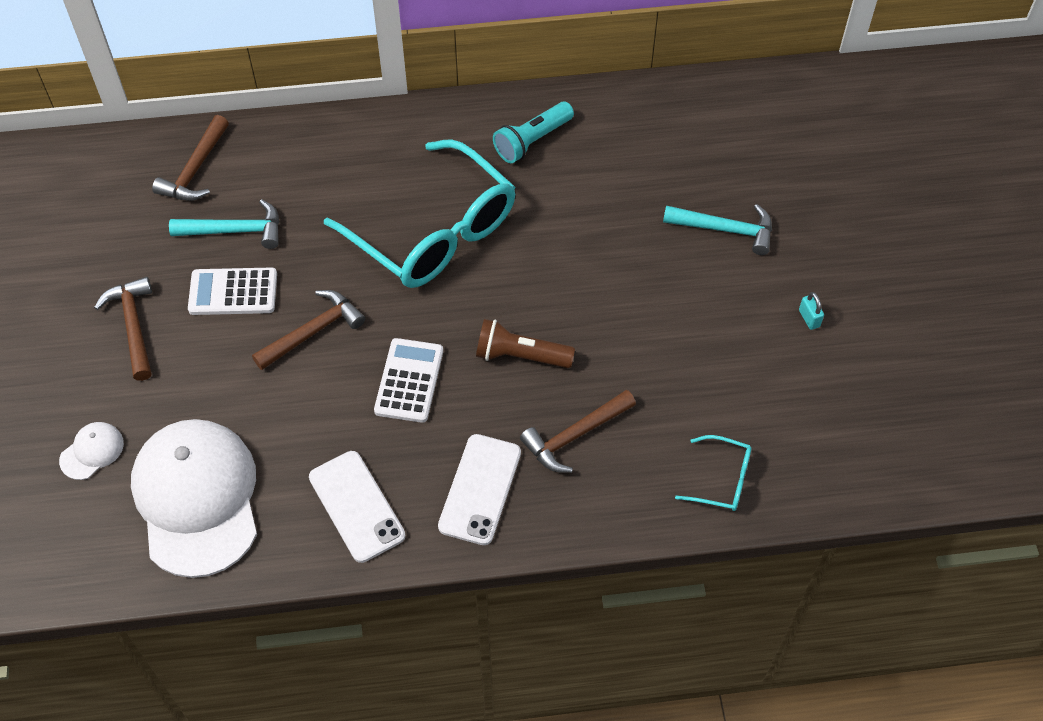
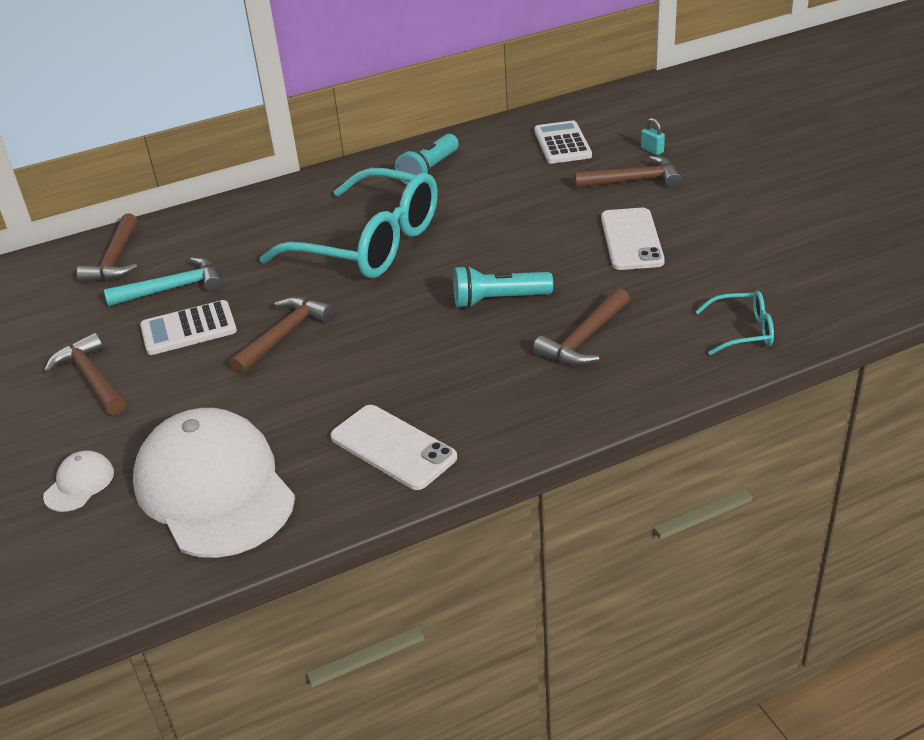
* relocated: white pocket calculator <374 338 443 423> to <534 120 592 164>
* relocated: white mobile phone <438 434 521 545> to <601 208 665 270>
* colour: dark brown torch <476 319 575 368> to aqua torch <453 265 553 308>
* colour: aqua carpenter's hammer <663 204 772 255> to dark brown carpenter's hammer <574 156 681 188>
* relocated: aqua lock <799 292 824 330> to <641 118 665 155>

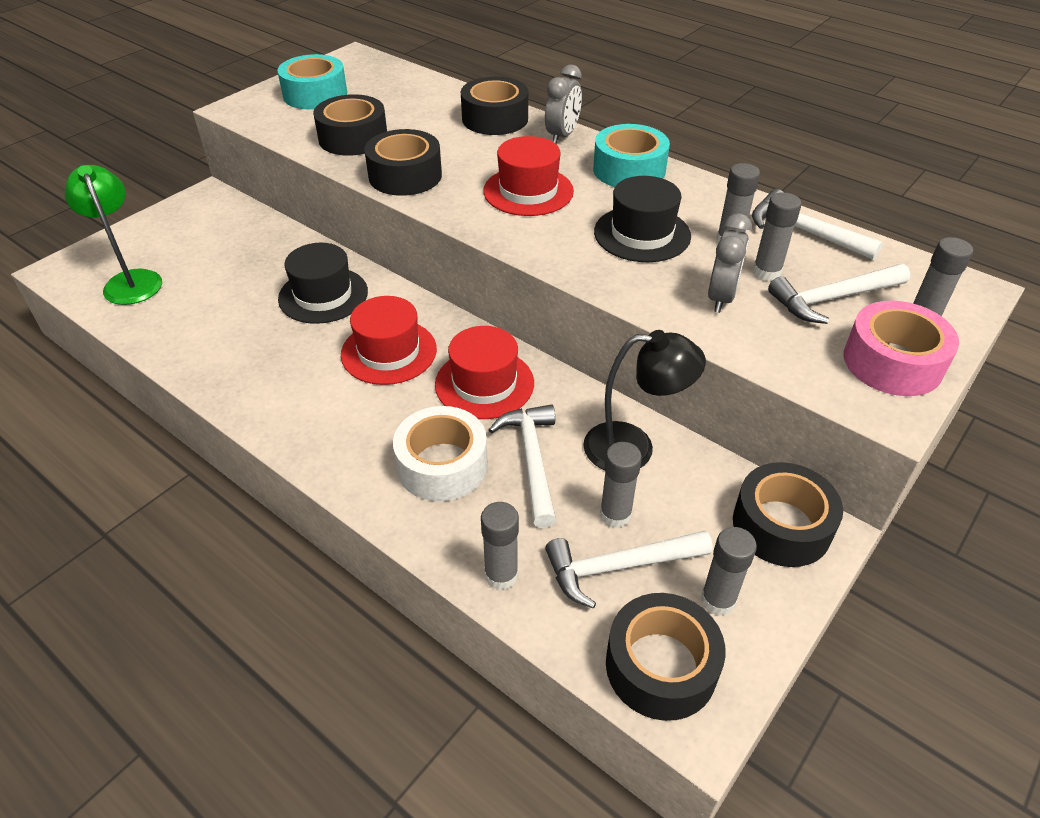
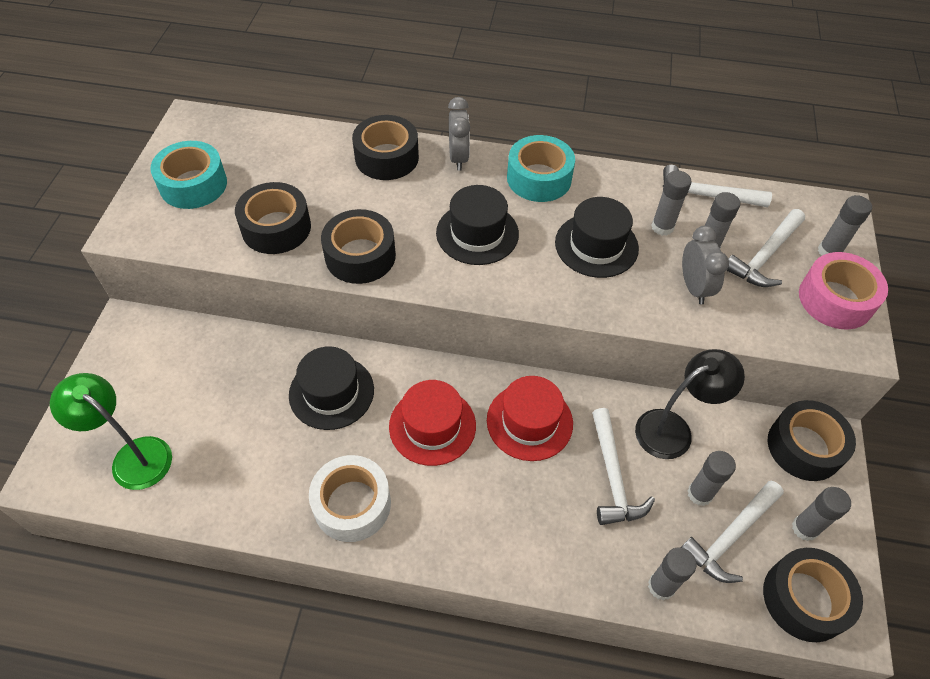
* relocated: white tape <393 406 488 501> to <309 455 391 542>
* colour: red top hat <483 136 574 216> to black top hat <436 185 519 265>
* spun: white carpenter's hammer <489 404 556 528> = <592 408 655 525> 150 degrees counterclockwise

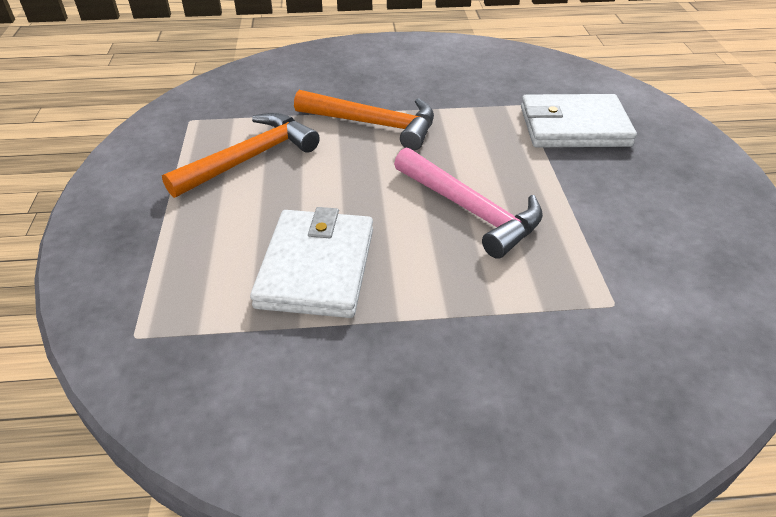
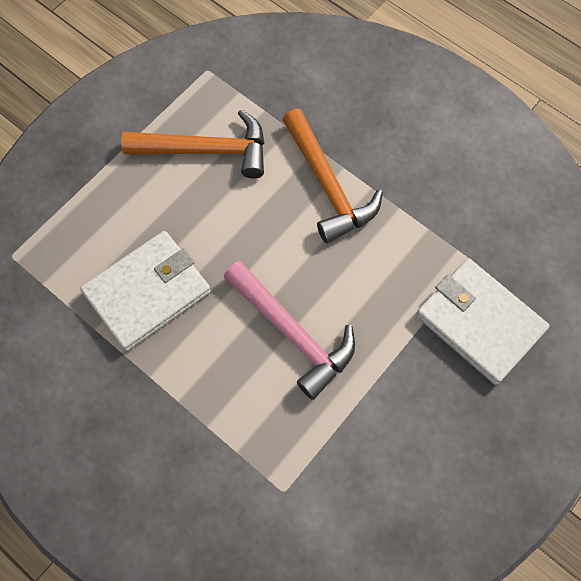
* spun: rosy carpenter's hammer <394 148 543 259> = <224 261 355 400> 45 degrees counterclockwise

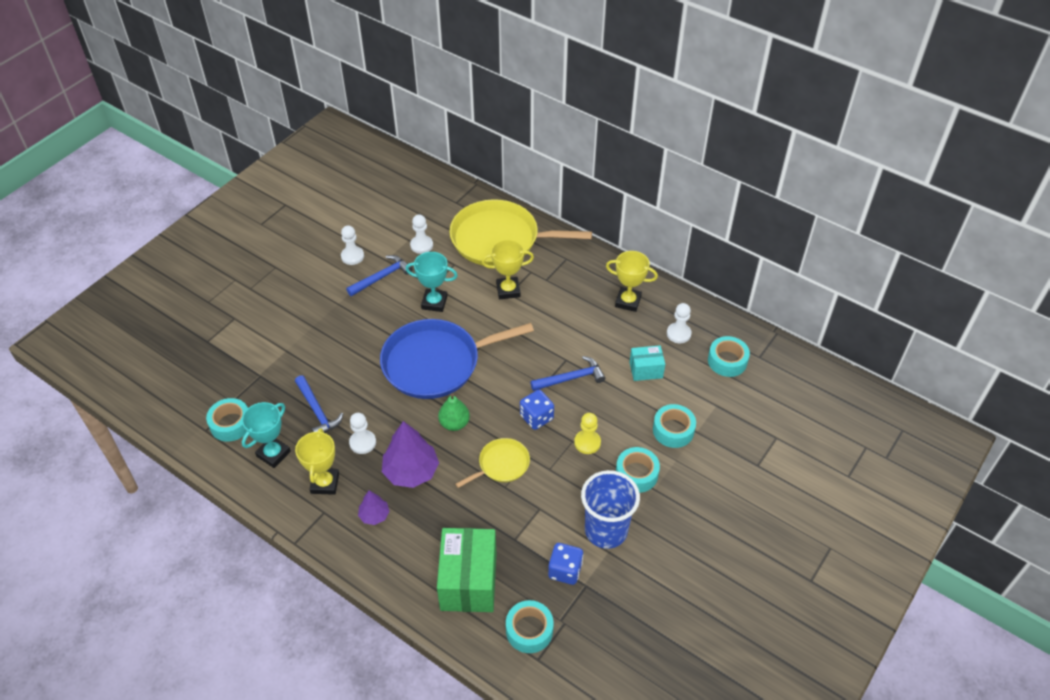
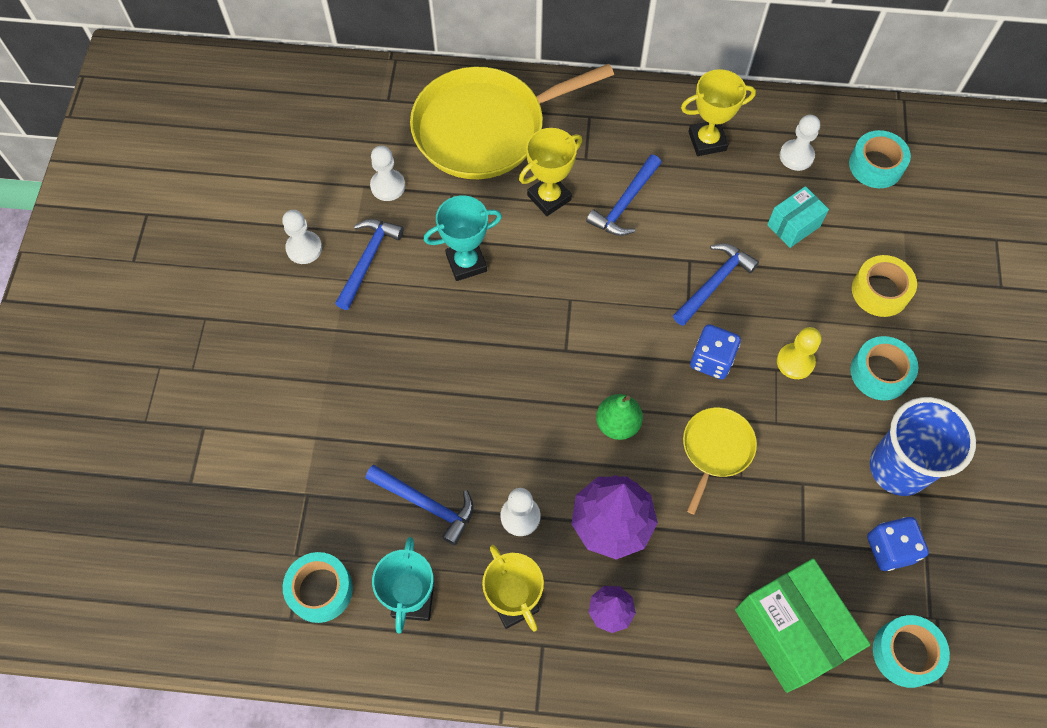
* missing: blue frying pan <380 319 534 399>
* colour: aqua tape <653 404 696 448> to yellow tape <852 255 917 317>
* appeared: blue carpenter's hammer <586 155 661 236>

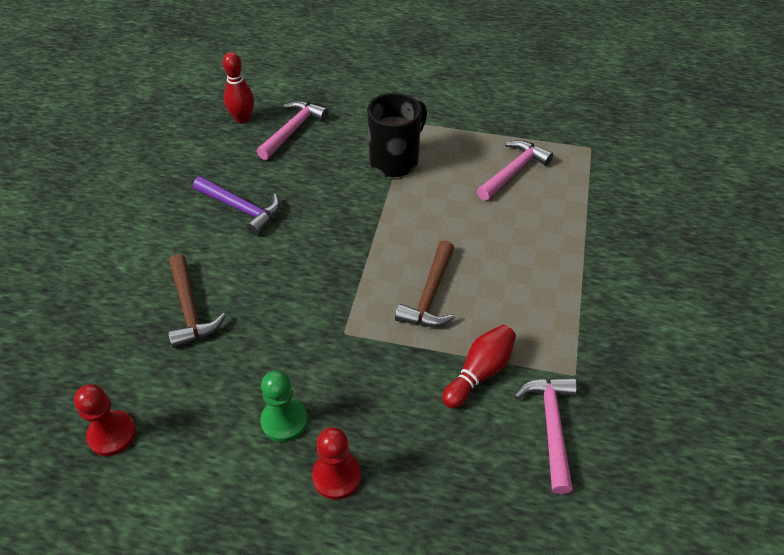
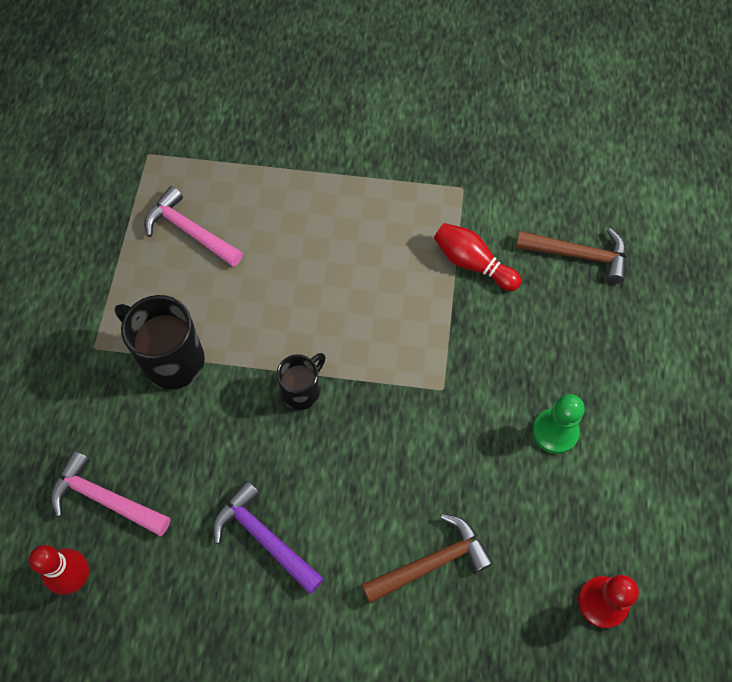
* spun: purple carpenter's hammer <193 176 280 236> = <213 481 324 594> 75 degrees counterclockwise
* missing: red chess pawn <312 427 361 500>
* relocated: dark brown carpenter's hammer <395 240 455 327> to <516 228 627 284>
* missing: rosy carpenter's hammer <514 377 577 494>
* appeared: black coffee mug <276 353 326 410>

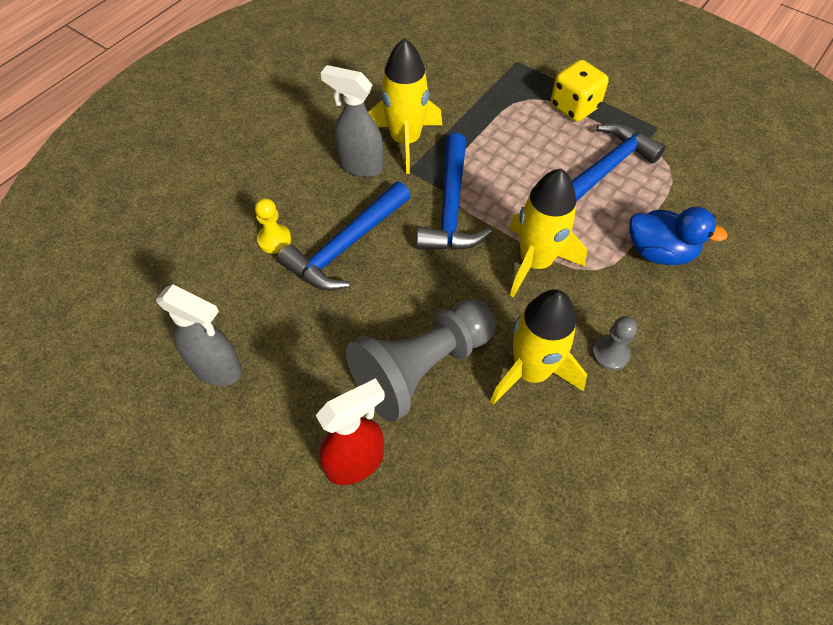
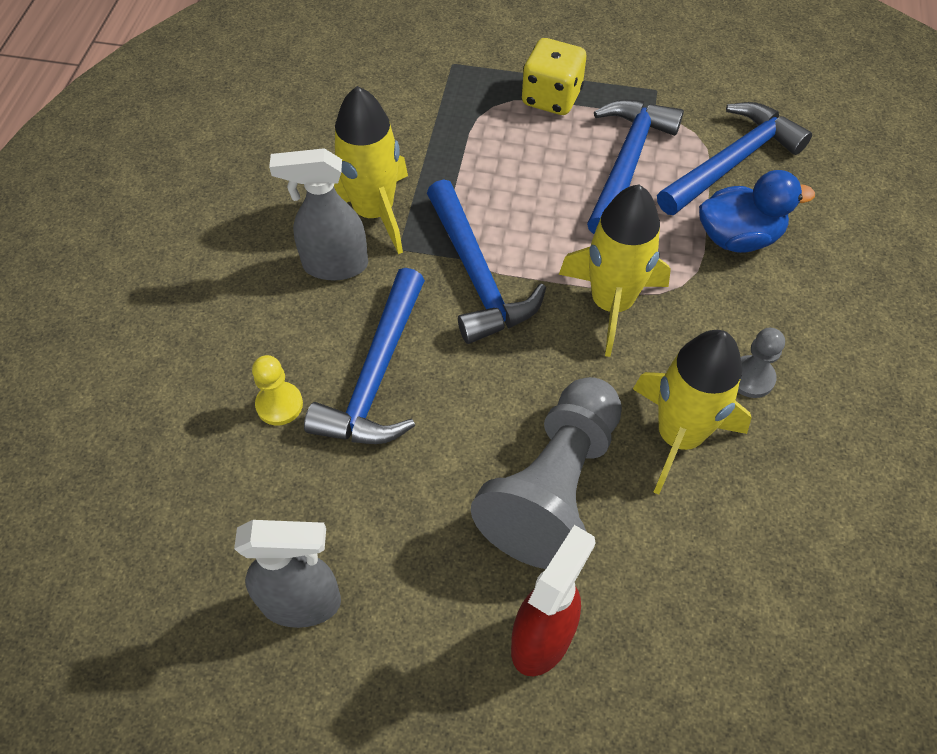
* appeared: blue carpenter's hammer <657 102 812 215>

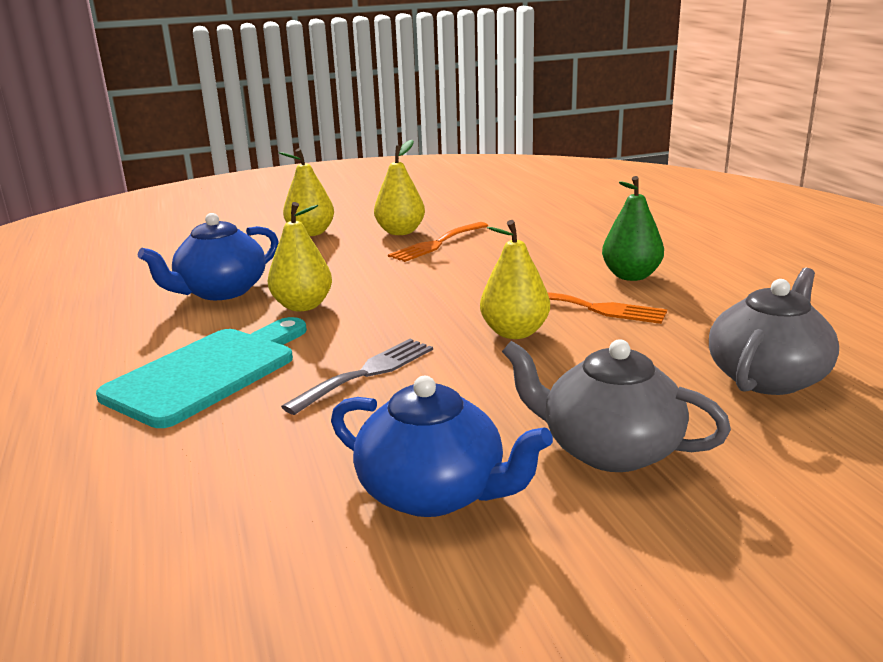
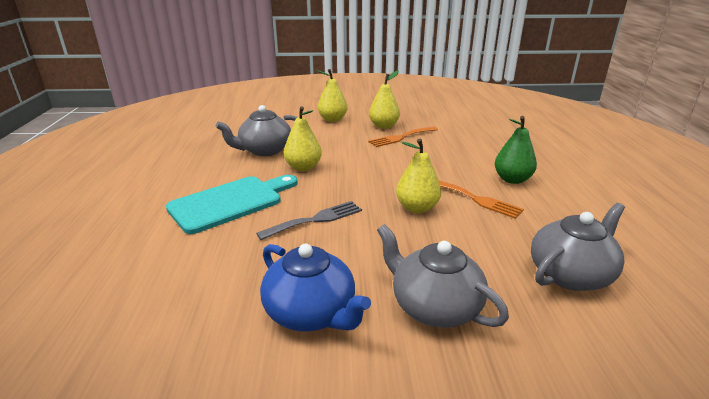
* colour: blue teapot <138 213 279 300> to ash-grey teapot <216 105 298 156>

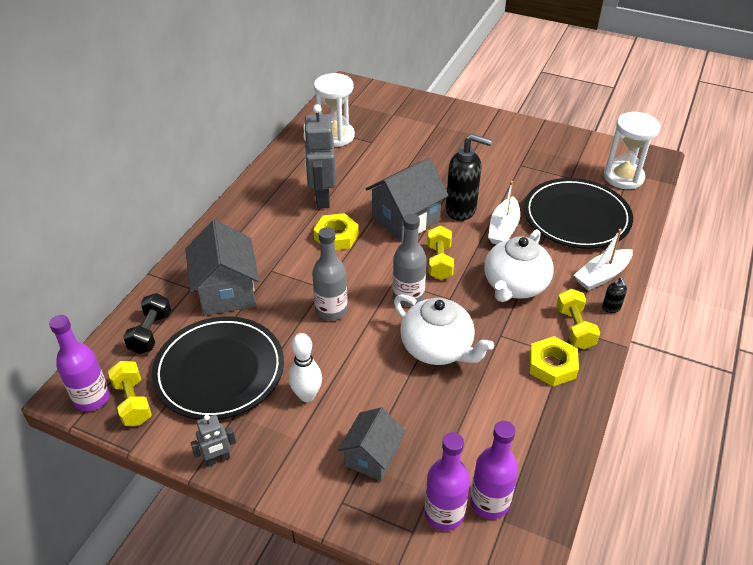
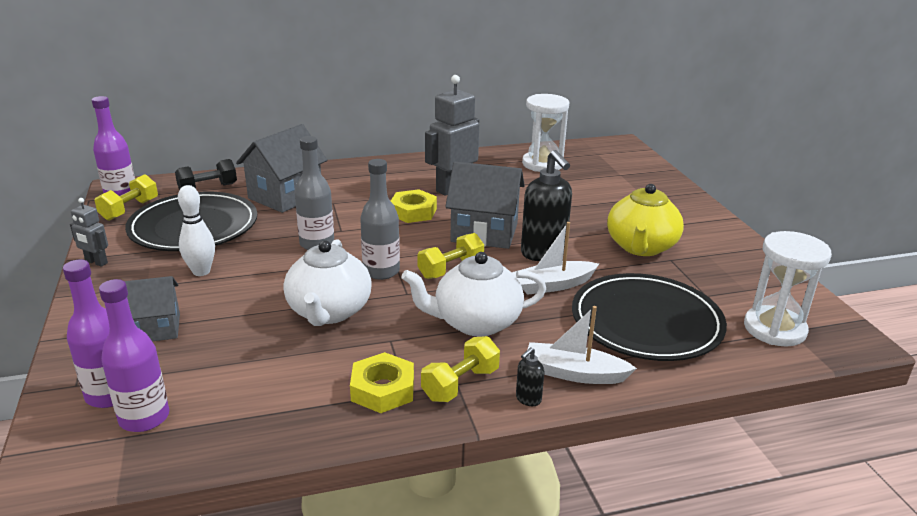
* appeared: yellow teapot <607 184 684 256>

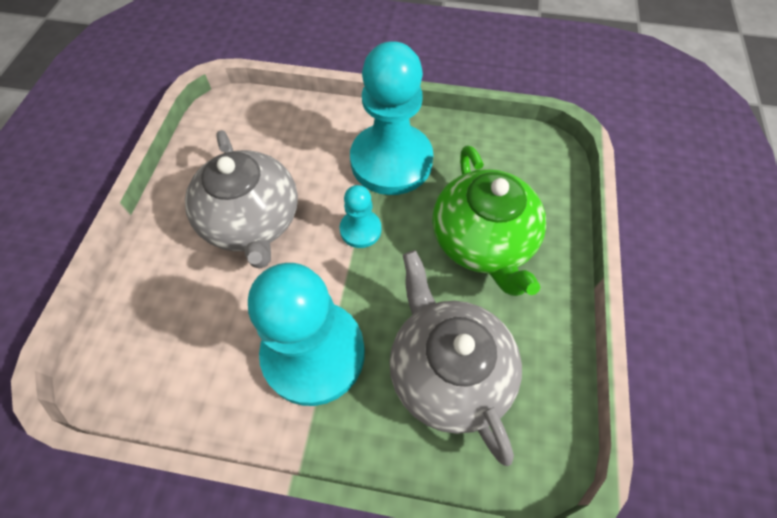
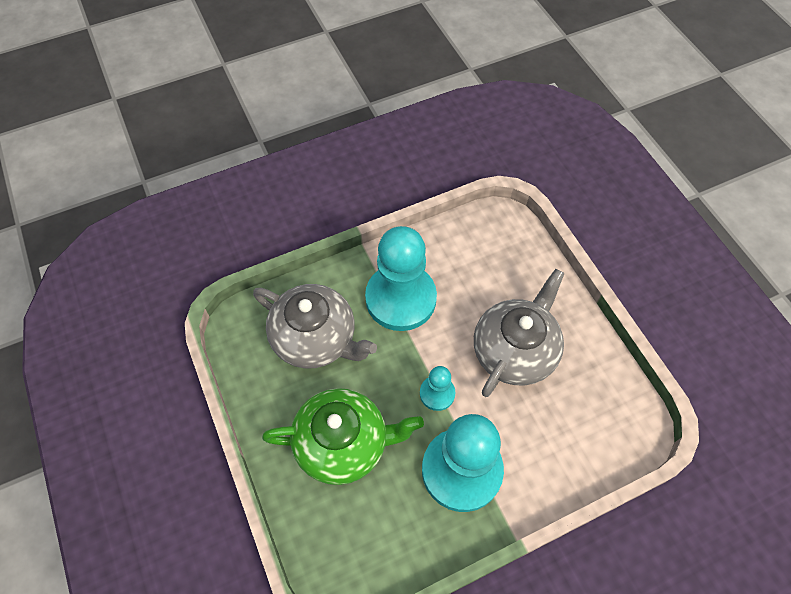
* spun: ash-grey teapot <185 130 298 269> = <474 269 565 397> 90 degrees clockwise
* spun: emerald teapot <432 146 546 296> = <262 388 424 485> 135 degrees clockwise

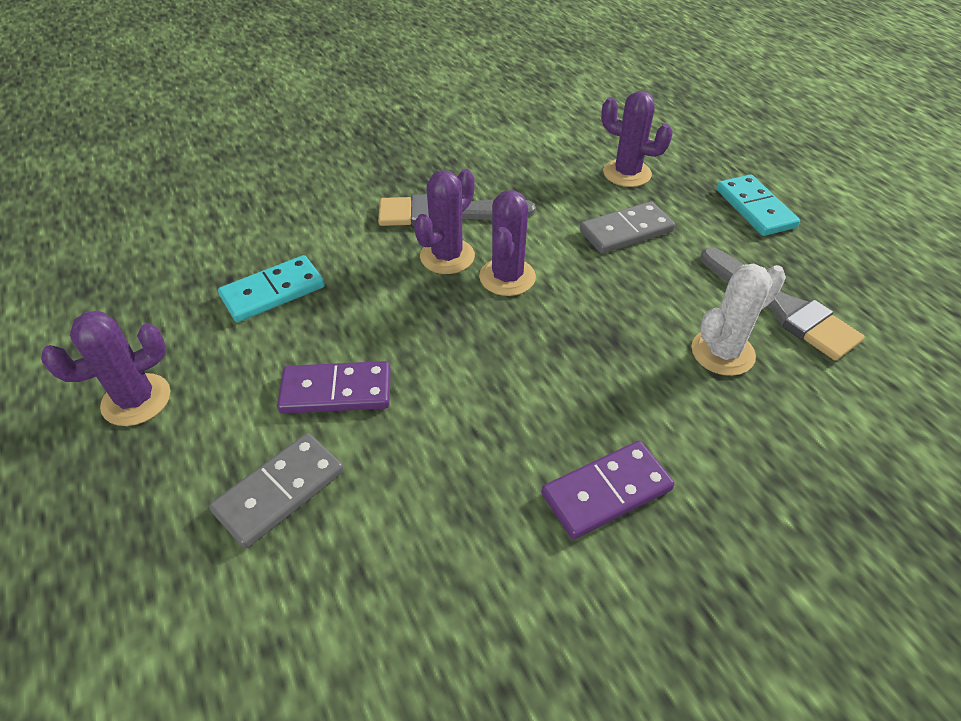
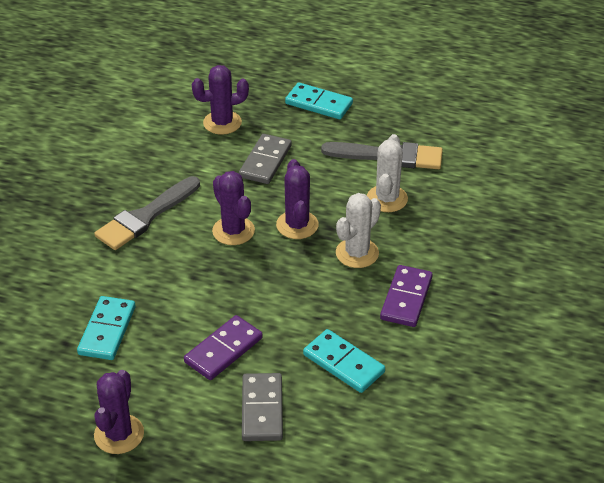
* relocated: purple prickly plant <414 169 475 274> to <276 159 319 239>
* appeared: aqua domino tile <303 329 385 393>
* appeared: white prickly plant <336 193 381 268>

